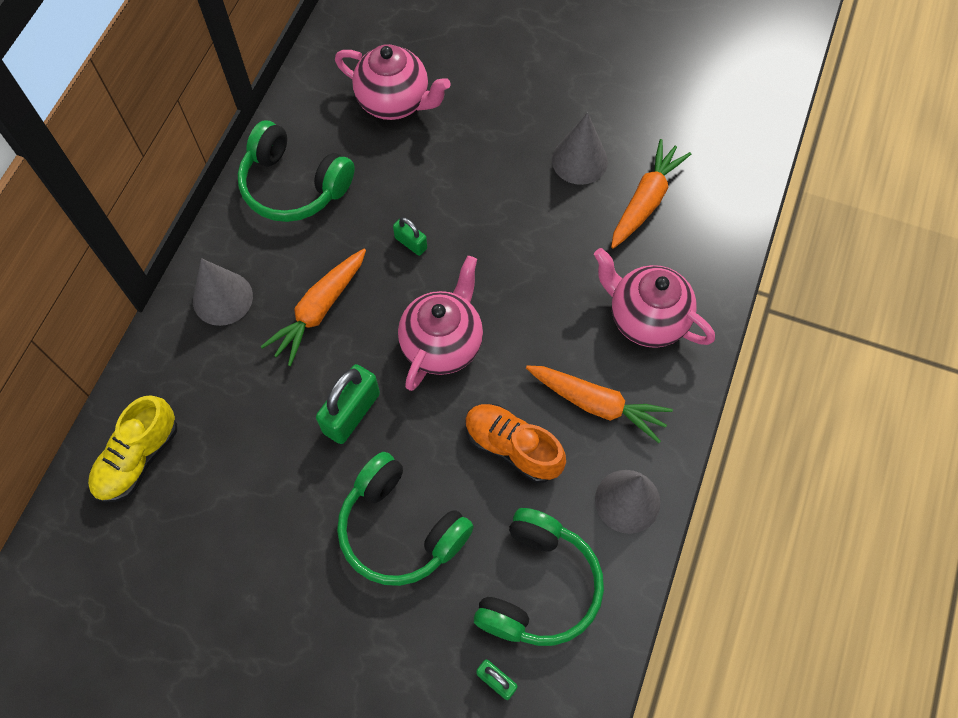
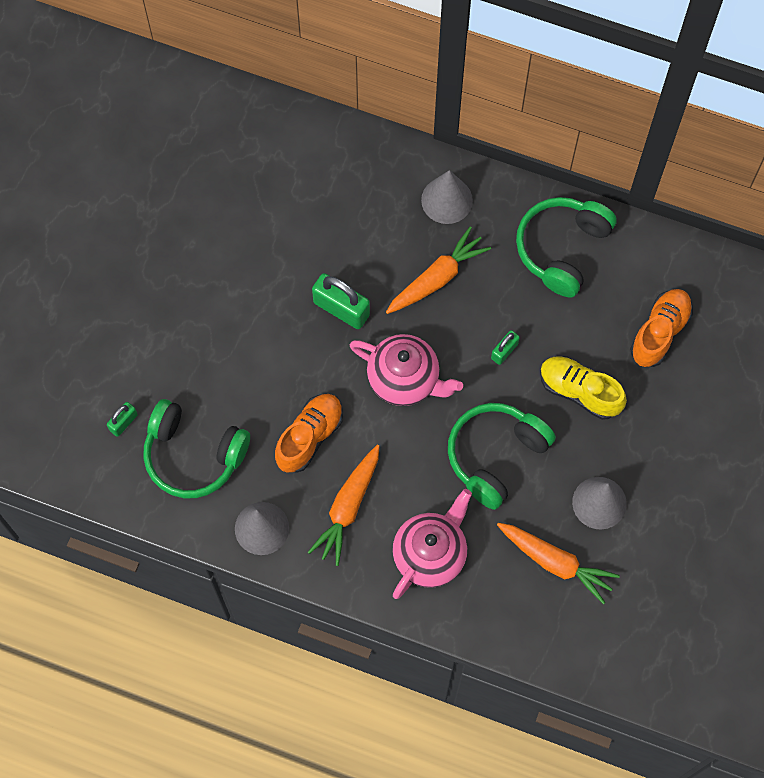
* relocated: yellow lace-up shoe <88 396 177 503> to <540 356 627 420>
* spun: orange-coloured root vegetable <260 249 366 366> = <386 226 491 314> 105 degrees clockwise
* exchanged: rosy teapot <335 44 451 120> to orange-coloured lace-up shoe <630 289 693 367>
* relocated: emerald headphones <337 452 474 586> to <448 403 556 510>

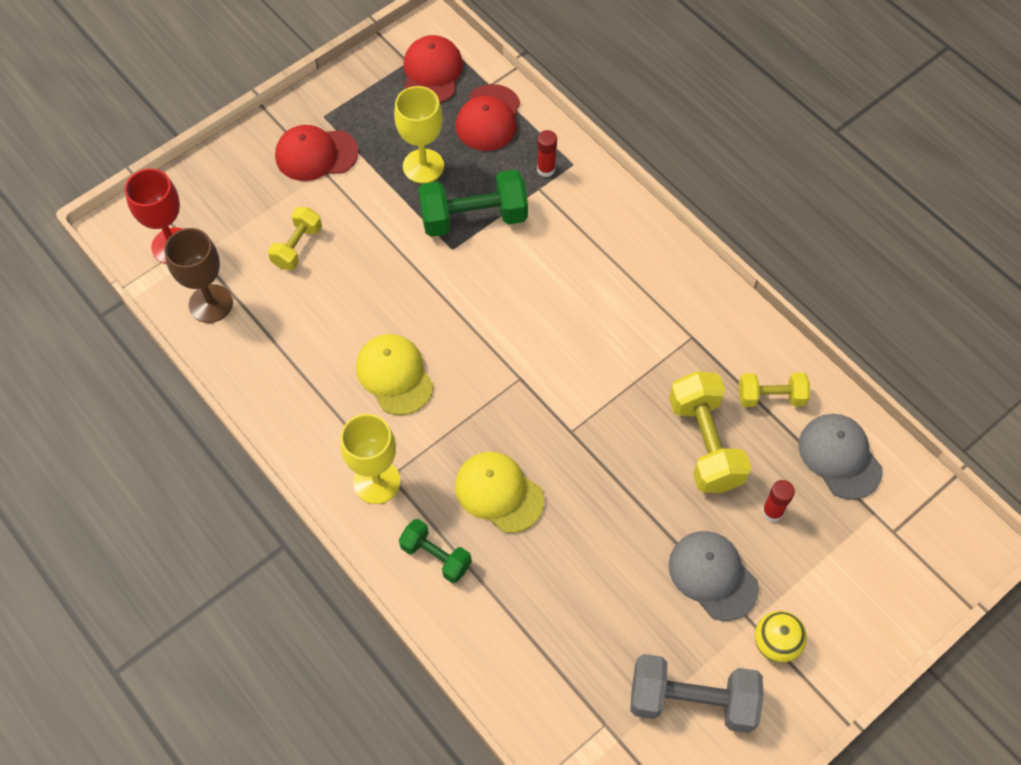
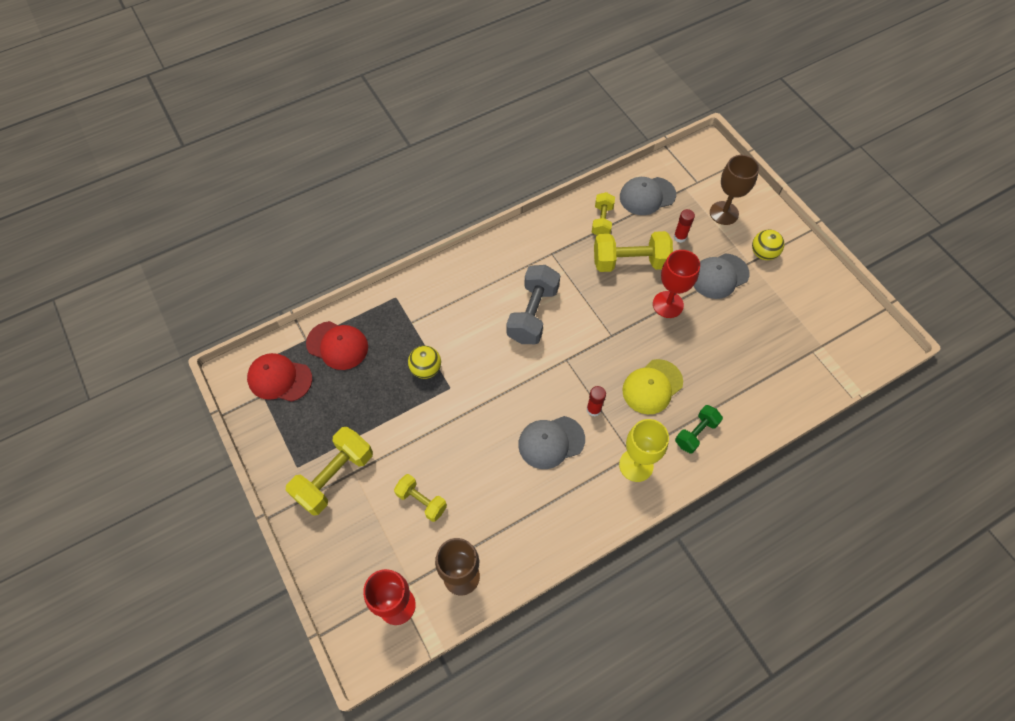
* exchanged: red baseball cap <275 125 359 181> to yellow dumbbell <286 427 373 516>
* colour: yellow baseball cap <356 334 434 415> to ash-grey baseball cap <518 416 585 469>
* missing: yellow chalice <394 86 444 184>
* exchanged: emerald dumbbell <418 169 528 237> to yellow sphere <408 346 441 379>
* relocated: red glue stick <537 130 557 177> to <587 386 606 416>
* relocated: ash-grey dumbbell <630 654 764 733> to <506 265 560 344>
* appeared: red chalice <653 250 700 318>
* appeared: dark brown chalice <710 155 759 225>

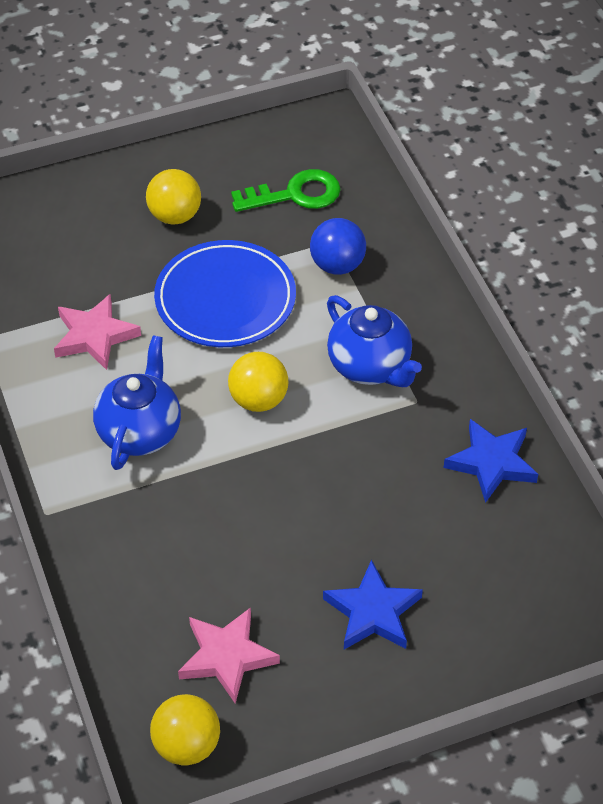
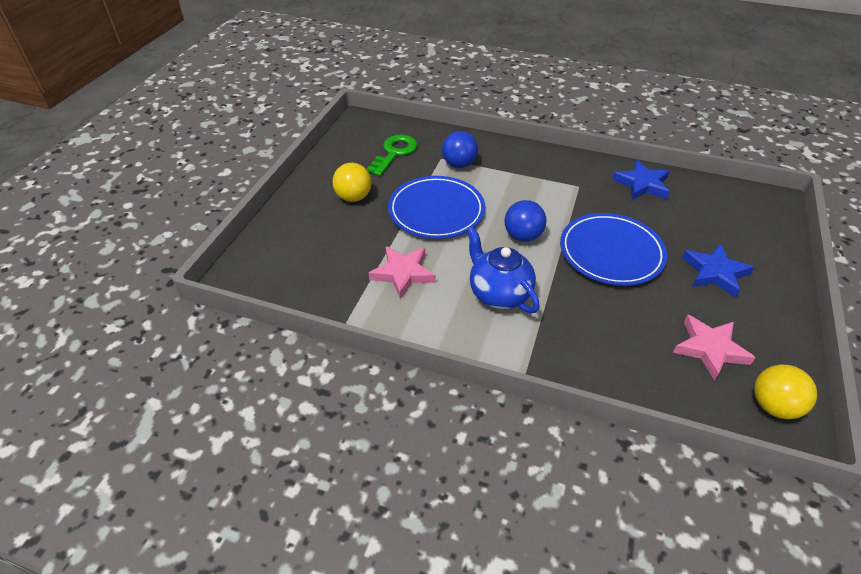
* colour: yellow sphere <228 352 288 412> to blue sphere <504 200 547 242>
* missing: blue teapot <327 295 422 387>
* appeared: blue dinner plate <560 213 667 286>

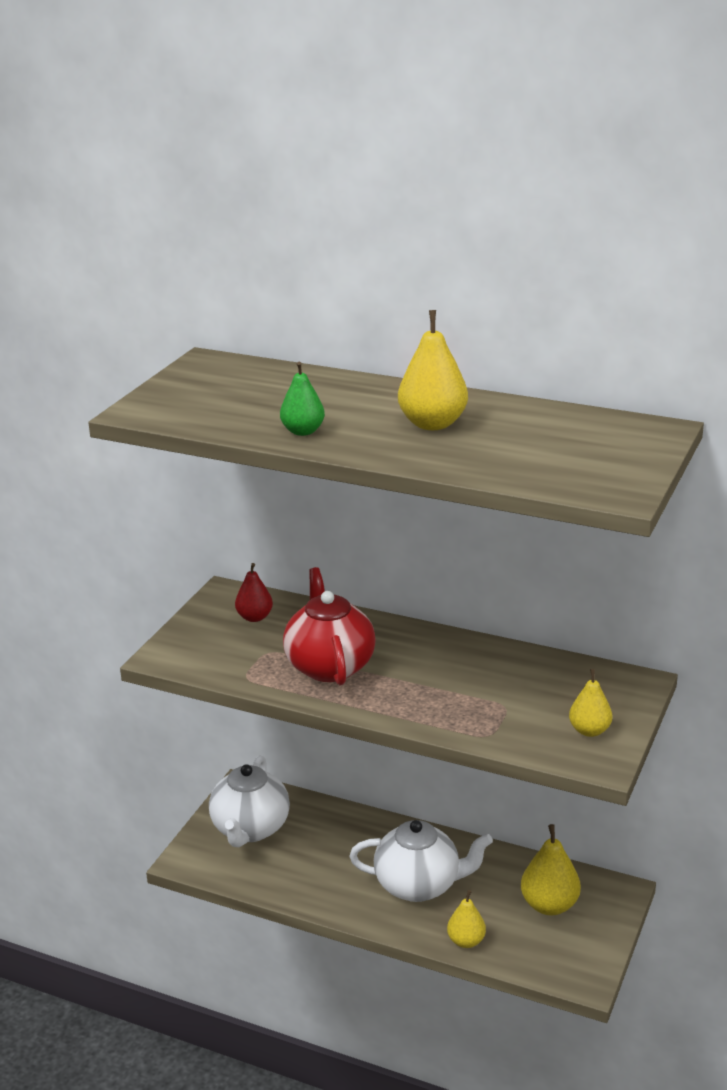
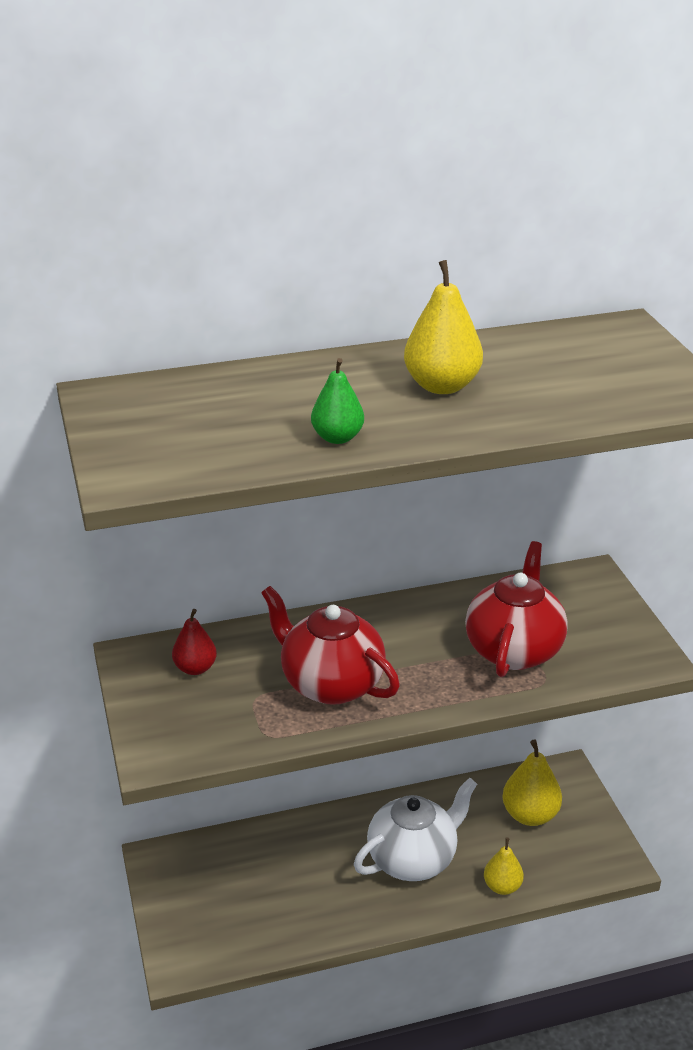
* missing: white teapot <209 755 290 847>
* missing: yellow pear <569 669 613 737>
* appeared: red teapot <465 541 568 677>

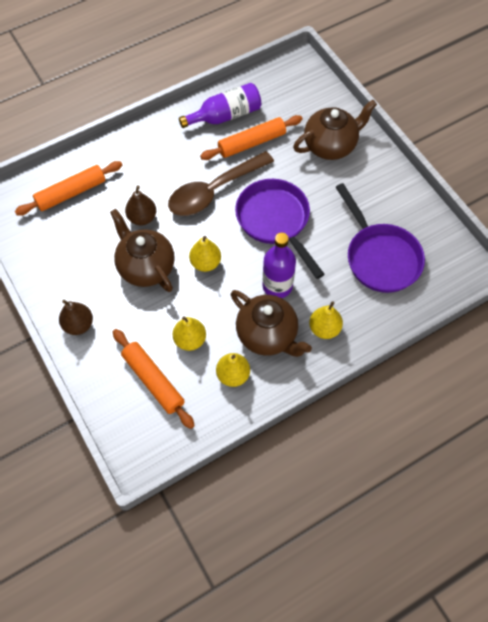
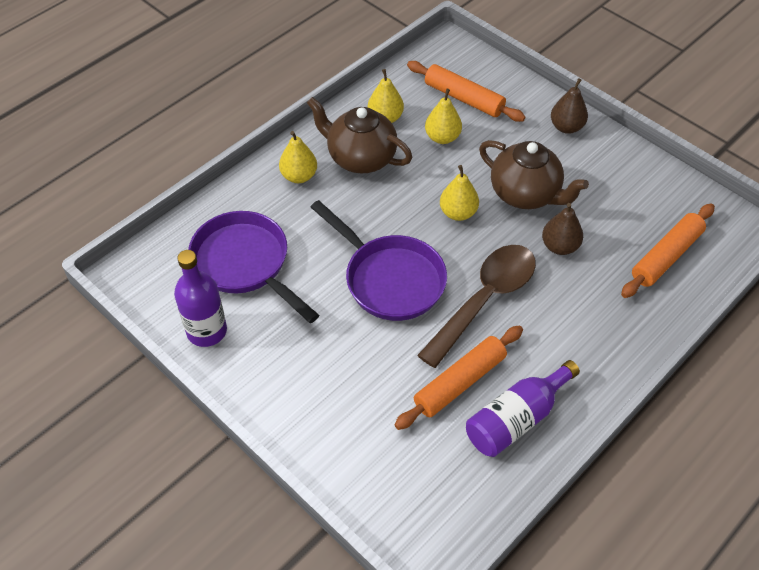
* relocated: purple bottle <263 233 296 298> to <174 250 227 347>
* missing: dark brown teapot <293 100 377 160>

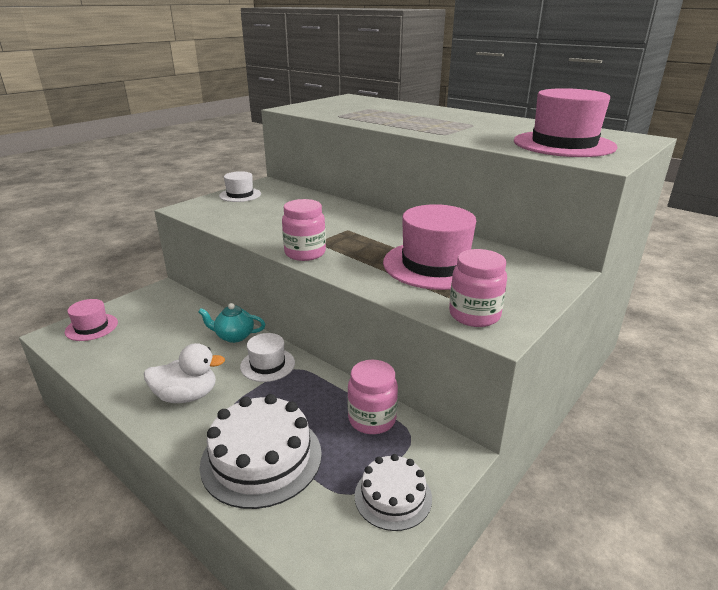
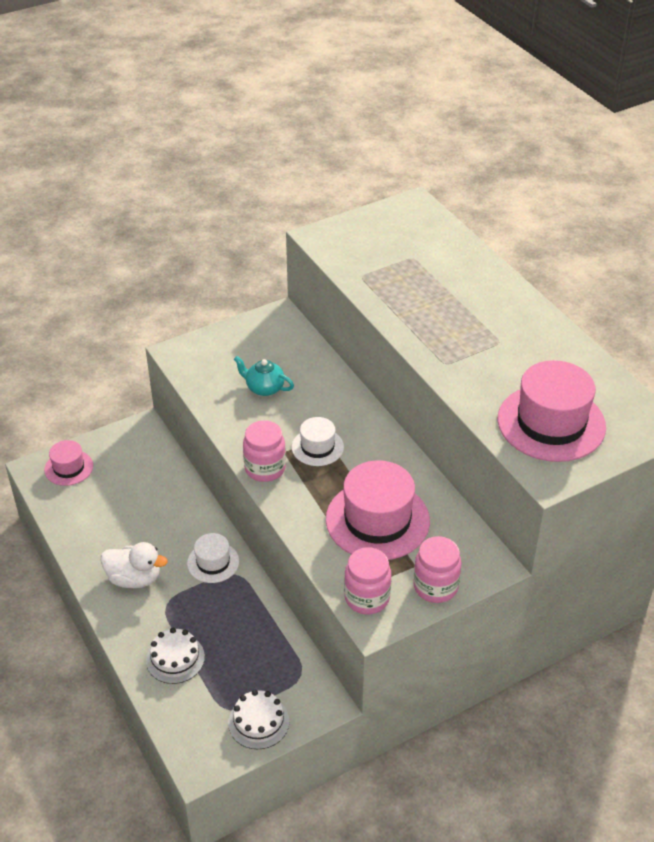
* relocated: aqua teapot <198 303 265 343> to <234 356 294 396>
* size: white cake <200 394 322 509> = <146 628 205 684> x0.60
* relocated: white top hat <219 171 261 202> to <292 417 344 466>
* relocated: rosy jar <347 360 398 434> to <413 536 462 603>

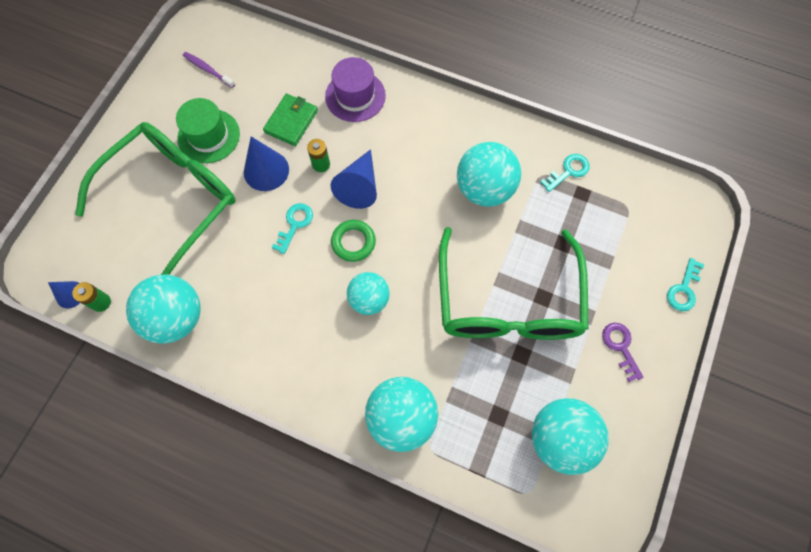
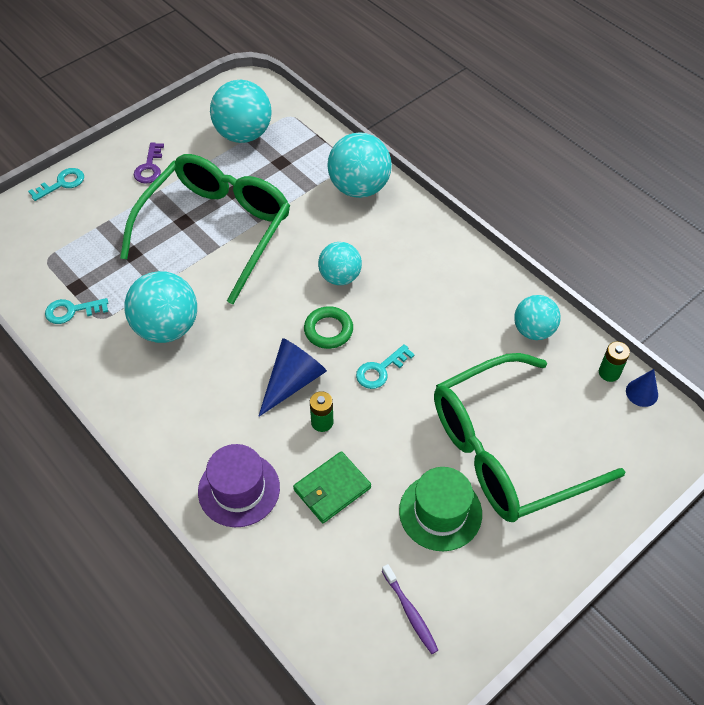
* size: aqua sphere <126 275 201 344> = <514 295 561 340> x0.64
* missing: blue solid cone <244 136 289 191>

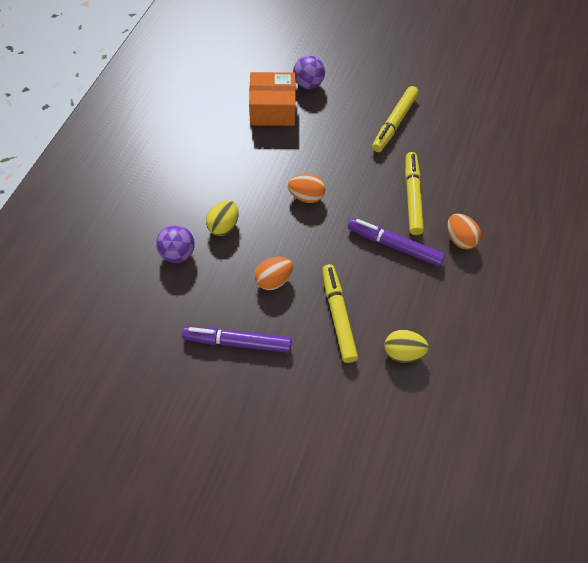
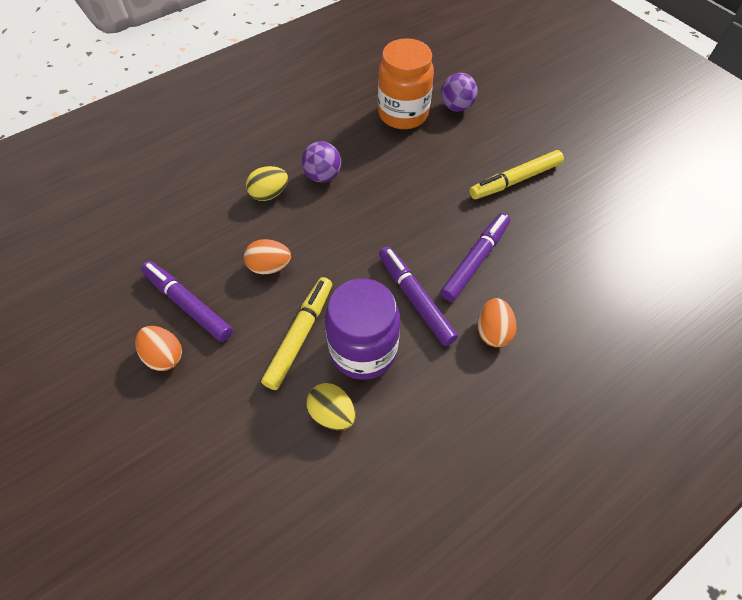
* relocated: purple sphere <156 225 195 263> to <301 141 341 183>
* exchanged: orange-coloured package <249 72 296 126> to orange-coloured jar <378 38 434 129>
* relocated: orange-coloured toy egg <288 174 325 203> to <135 326 182 371>
* colour: yellow felt pen <405 152 424 235> to purple felt pen <440 213 510 302>
* appeared: purple jar <325 278 401 380>

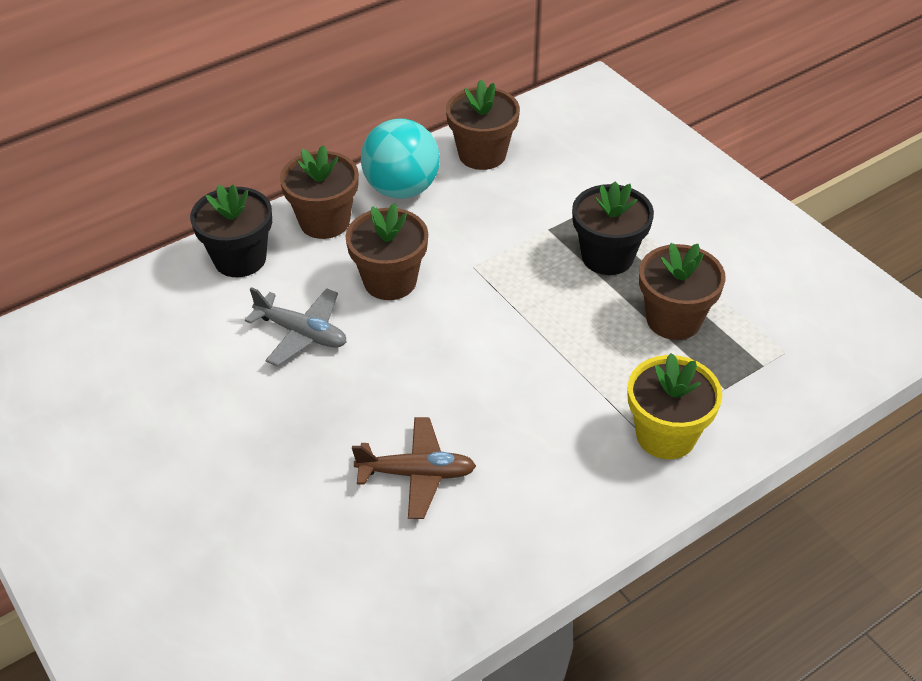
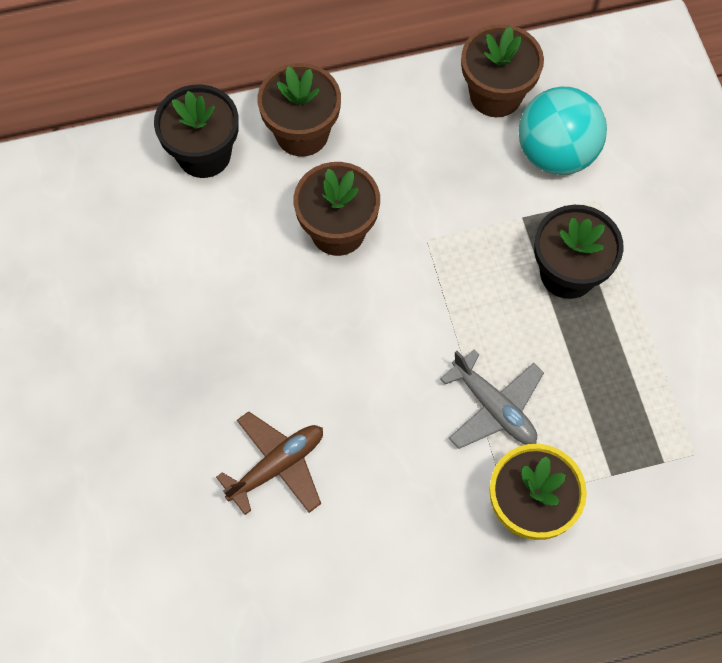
* relocated: ash-grey toy plane <245 287 347 366> to <440 349 544 449>
* spun: dark brown toy plane <352 417 476 519> = <216 411 323 515> 60 degrees counterclockwise
* relocated: aqua sphere <361 119 440 199> to <518 87 607 175>
* missing: dark brown flower pot <639 243 726 340>

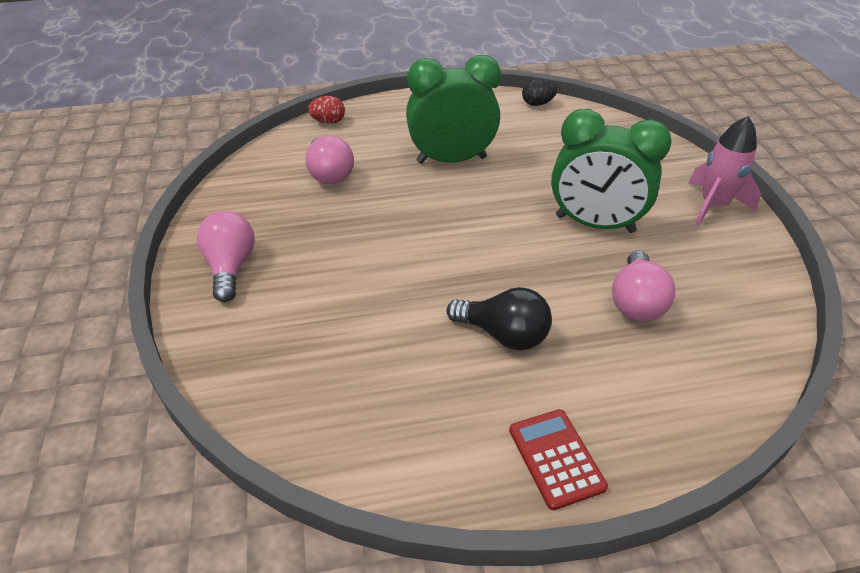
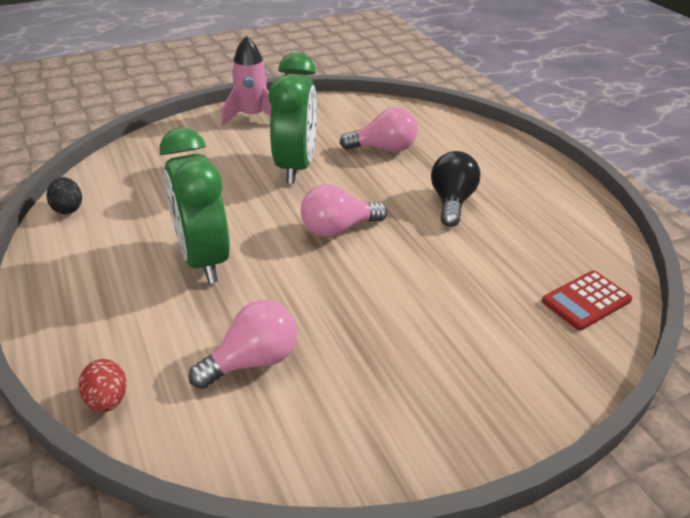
* relocated: rosy light bulb <196 211 255 302> to <301 184 387 237>
* relocated: red pocket calculator <509 409 608 510> to <542 270 632 330>

